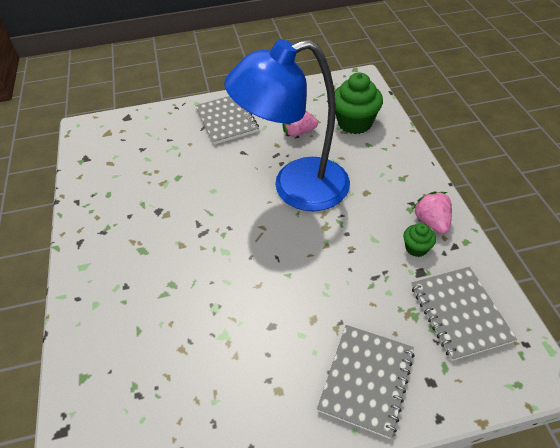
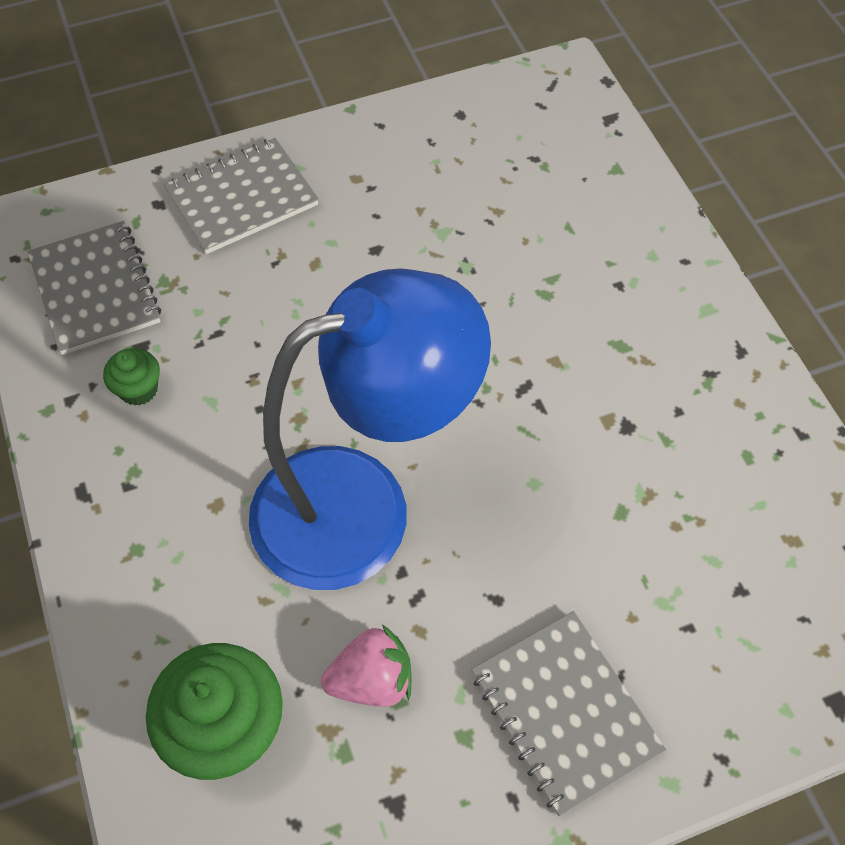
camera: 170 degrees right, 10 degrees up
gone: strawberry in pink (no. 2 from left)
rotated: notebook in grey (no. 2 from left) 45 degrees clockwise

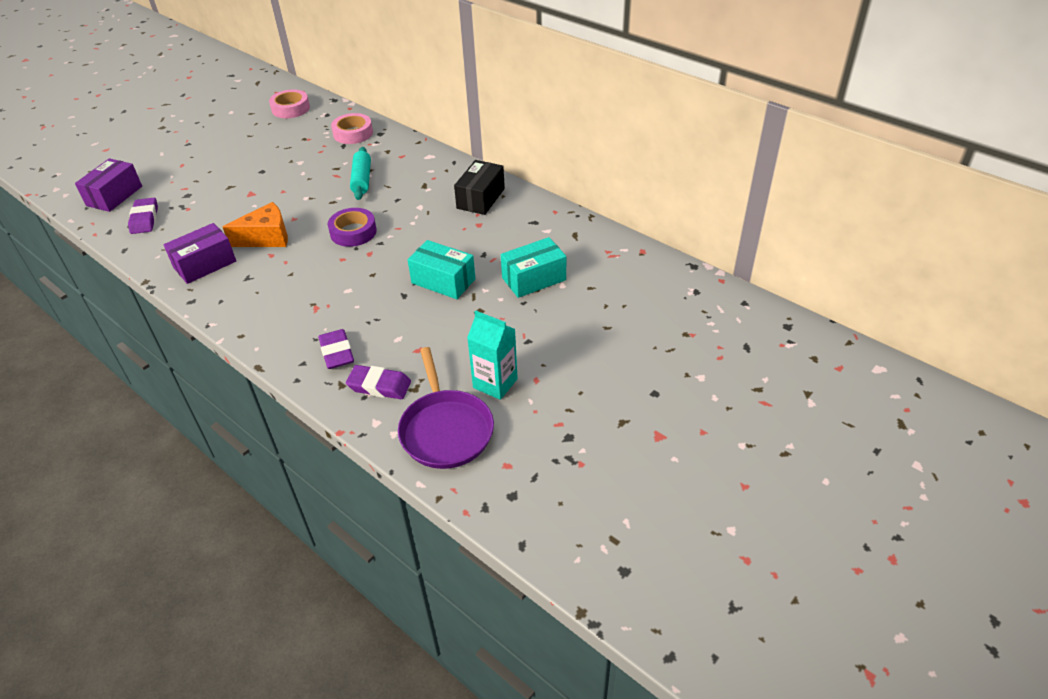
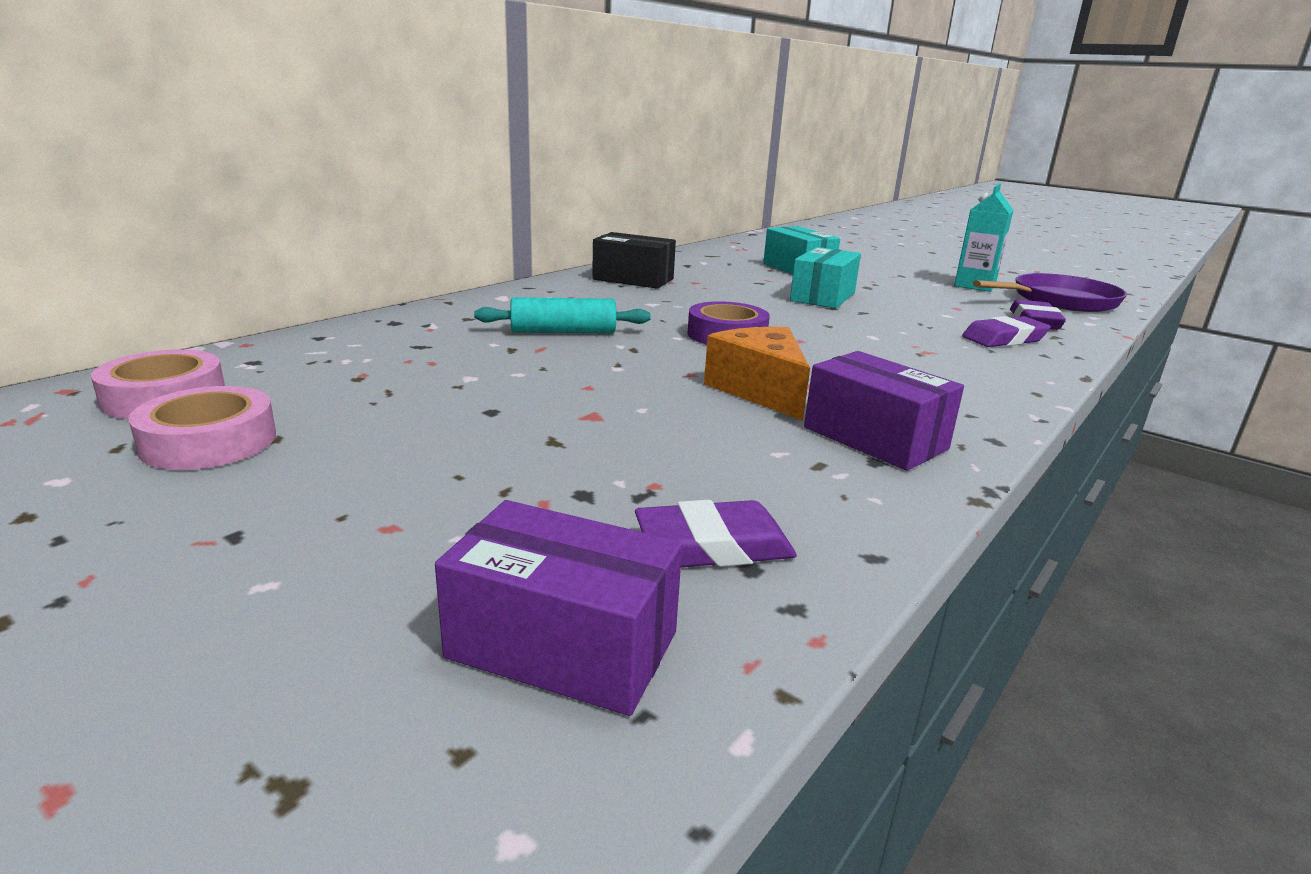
camera: 95 degrees left, 20 degrees down
shifted: tape in pink (no. 2 from left)

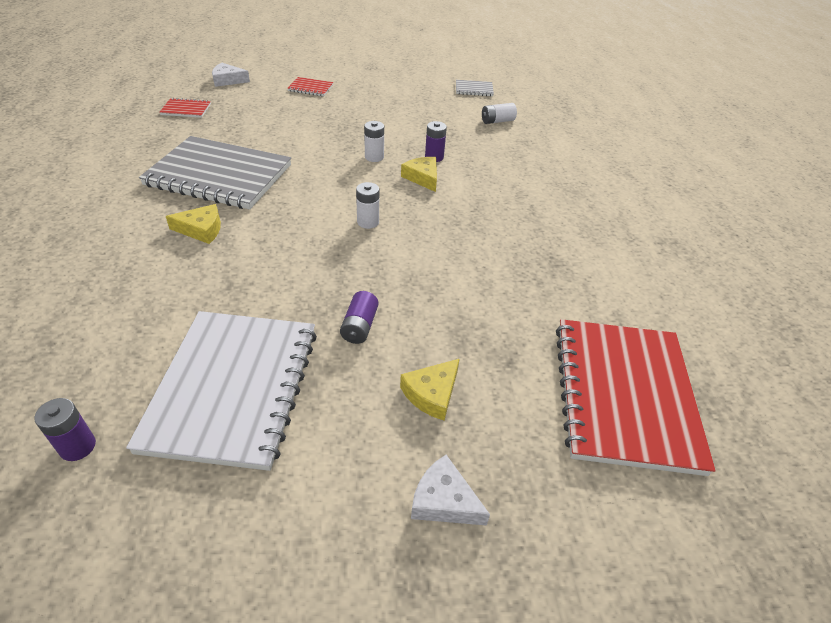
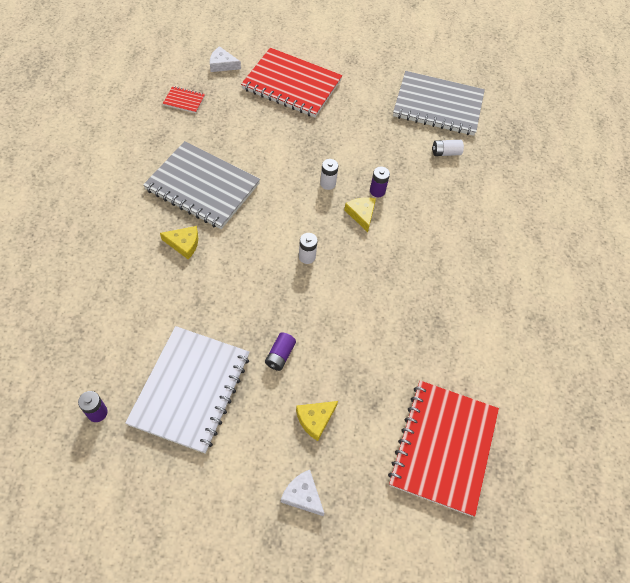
camera: 10 degrees right, 15 degrees up
scaled: notebook in red (no. 2 from left) x2.43; notebook in grey (no. 2 from left) x2.43

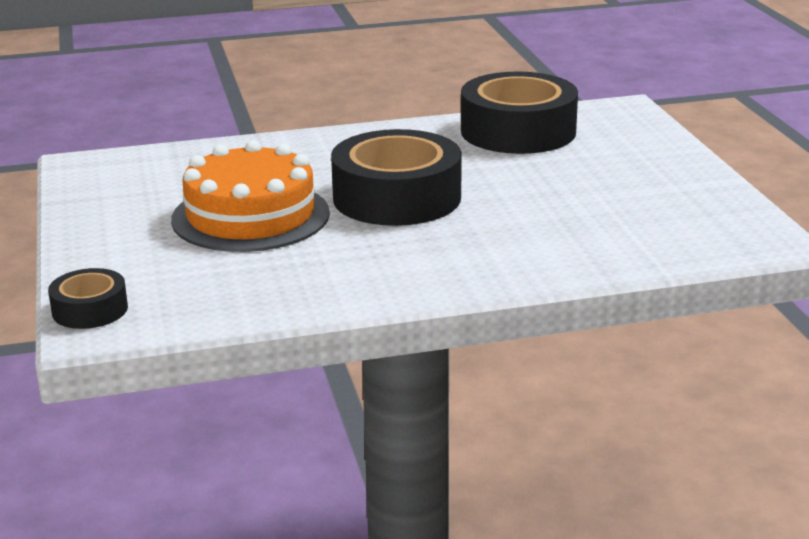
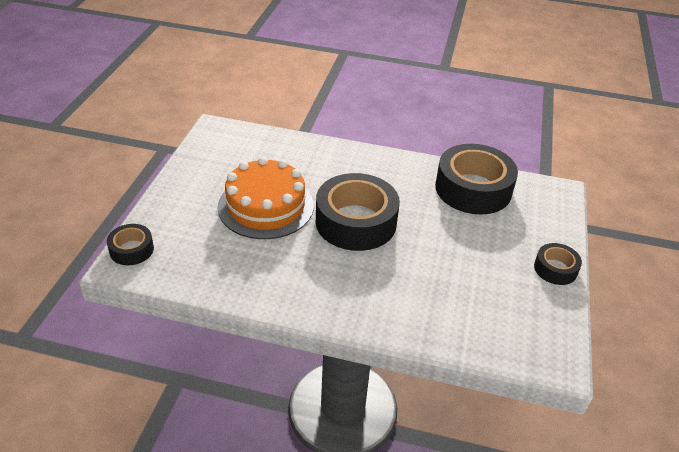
camera: 25 degrees right, 15 degrees up
new: tape in black (no. 4 from left)

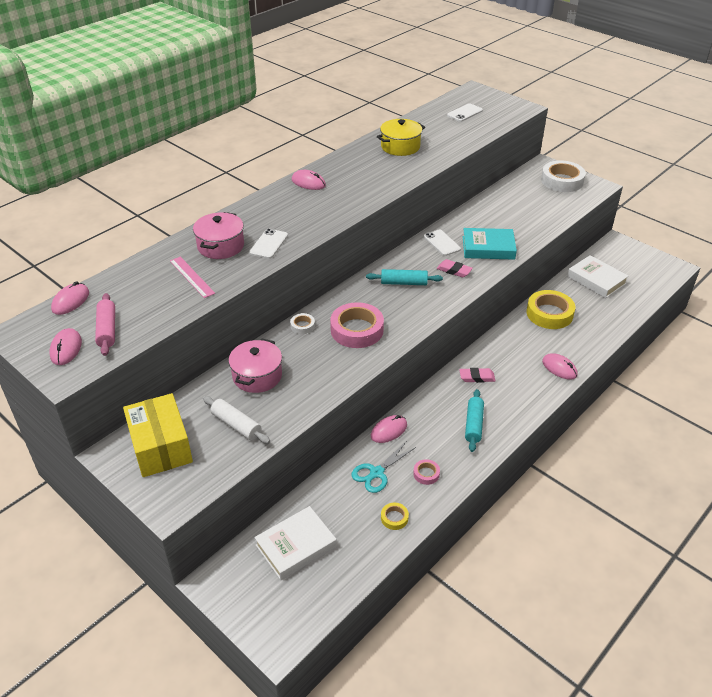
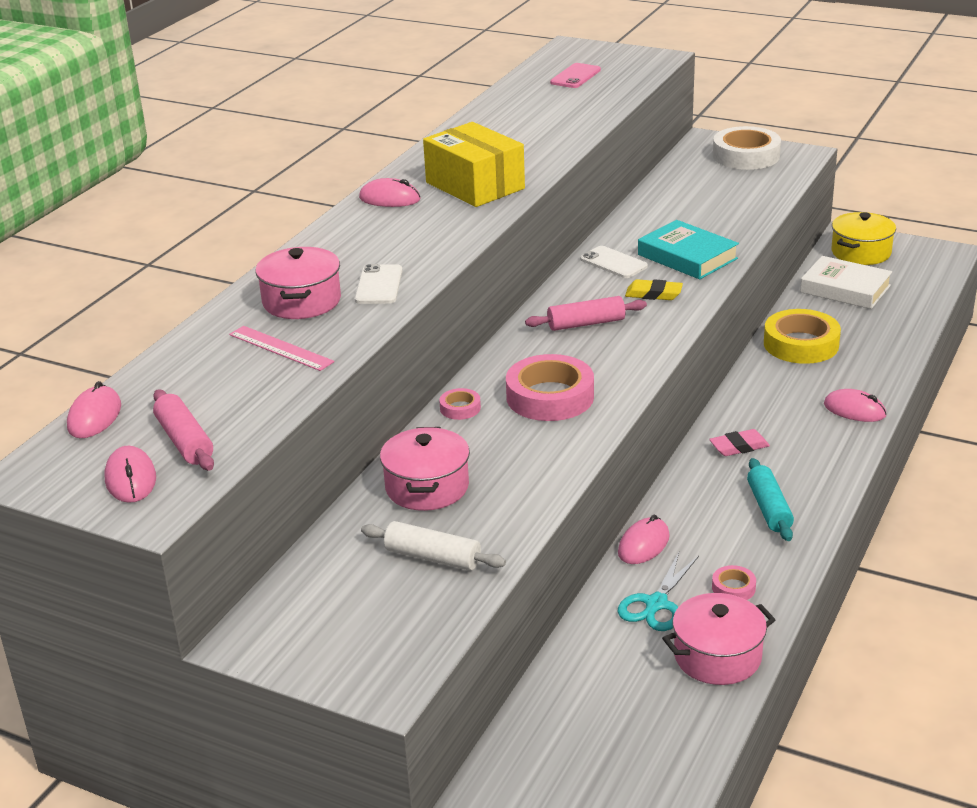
camera: 15 degrees left, 10 degrees down
gone: book in white (no. 1 from left)
shifted: box in yellow; pot in yellow
swapped: tape in yellow (no. 1 from left) to pot in pink (no. 3 from left)
repainted: tape in white (no. 1 from left) to tape in pink (no. 1 from left); rolling pin in turquoise (no. 1 from left) to rolling pin in pink (no. 2 from left); eraser in pink (no. 1 from left) to eraser in yellow; phone in white (no. 3 from left) to phone in pink
rotated: book in turquoise 60 degrees clockwise

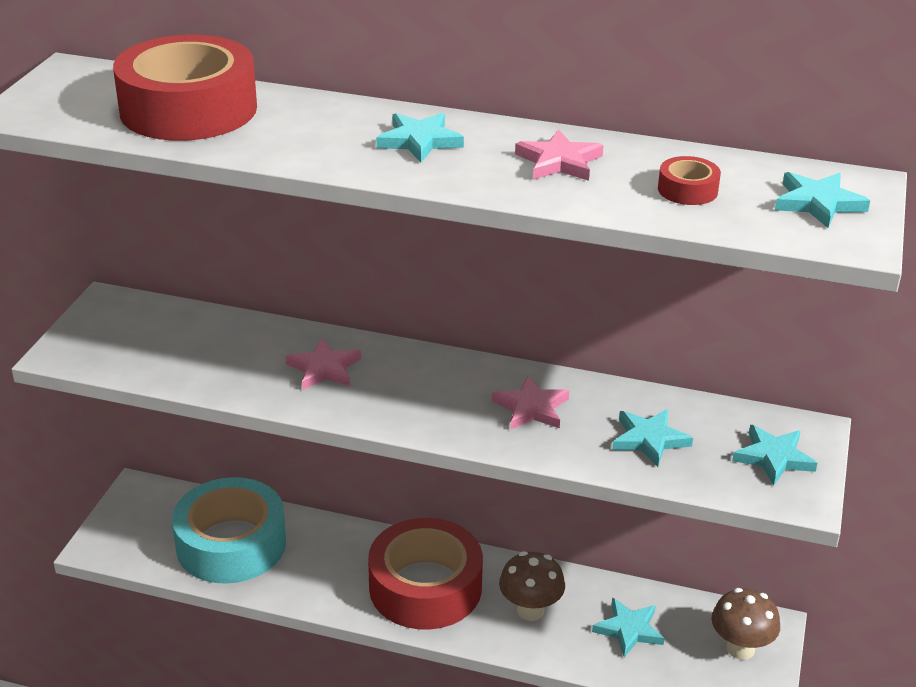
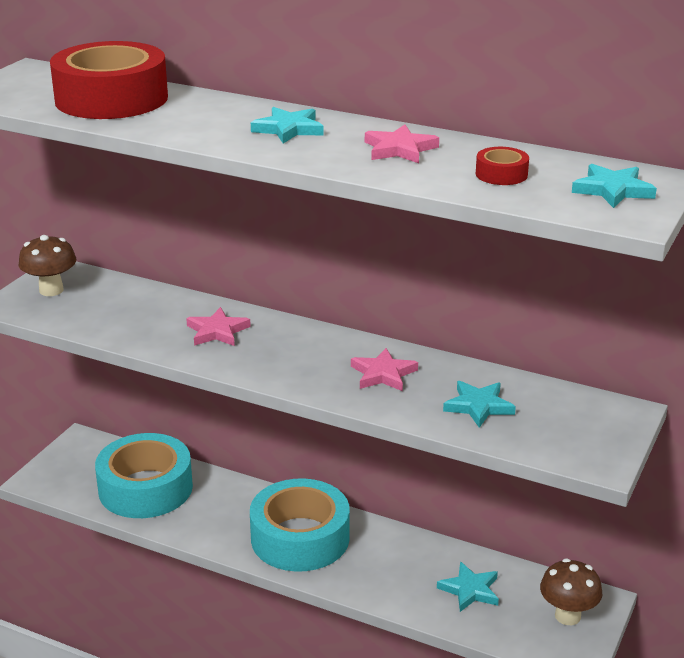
camera: 10 degrees right, 5 degrees down
gone: star in turquoise (no. 4 from left)
shifted: mushroom in brown (no. 1 from left)
repainted: tape in red (no. 2 from left) to tape in turquoise (no. 2 from left)

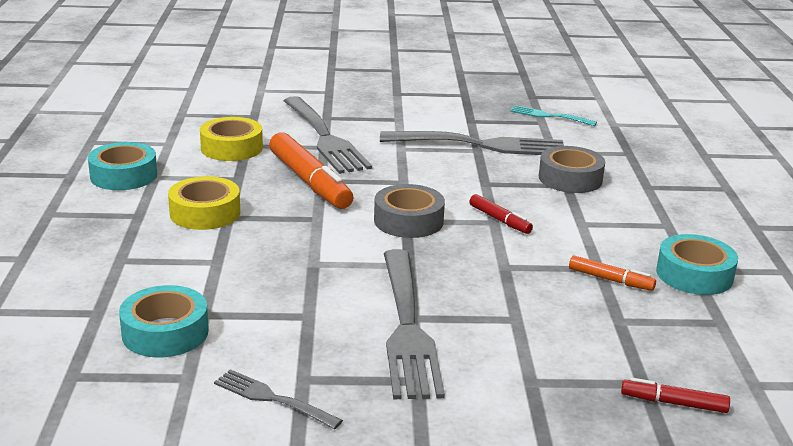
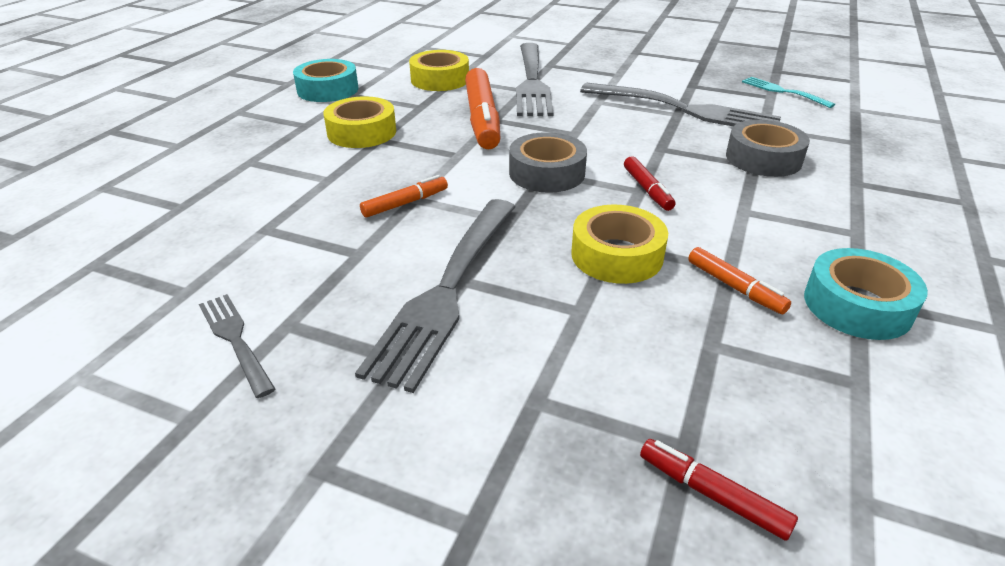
camera: 25 degrees right, 10 degrees up
gone: tape in turquoise (no. 2 from left)
new: marker in orange (no. 1 from left); tape in yellow (no. 3 from left)

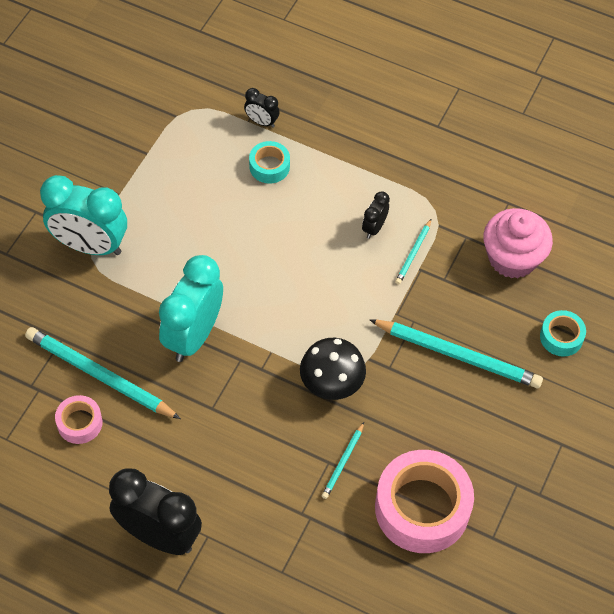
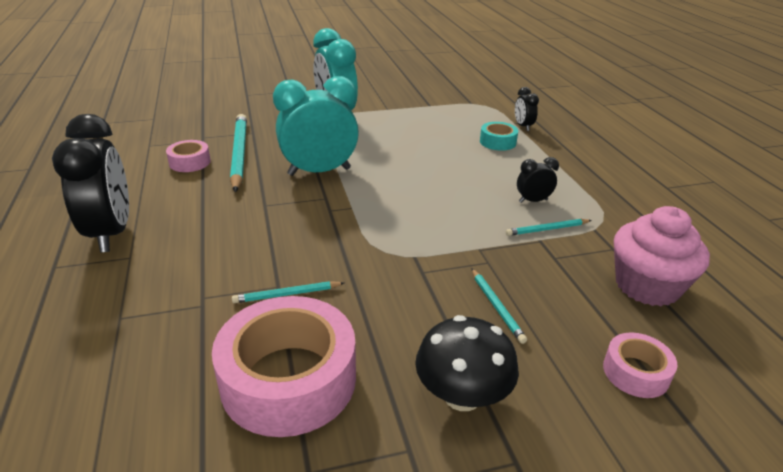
camera: 50 degrees right, 25 degrees down
shifted: mushroom in black
repainted: tape in turquoise (no. 2 from left) to tape in pink (no. 3 from left)
scaled: pencil in turquoise (no. 4 from left in the first image) x0.49

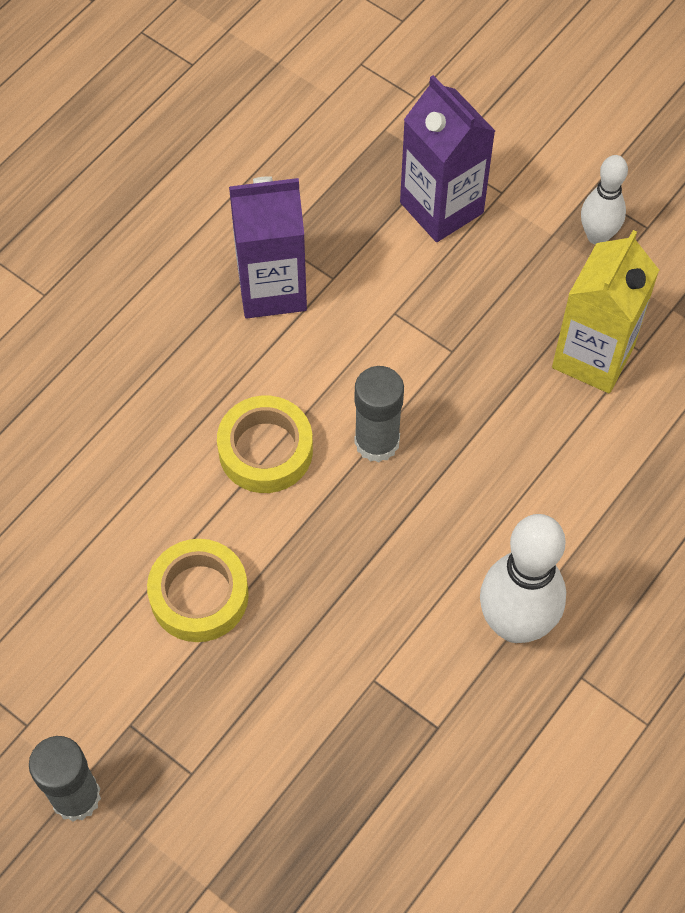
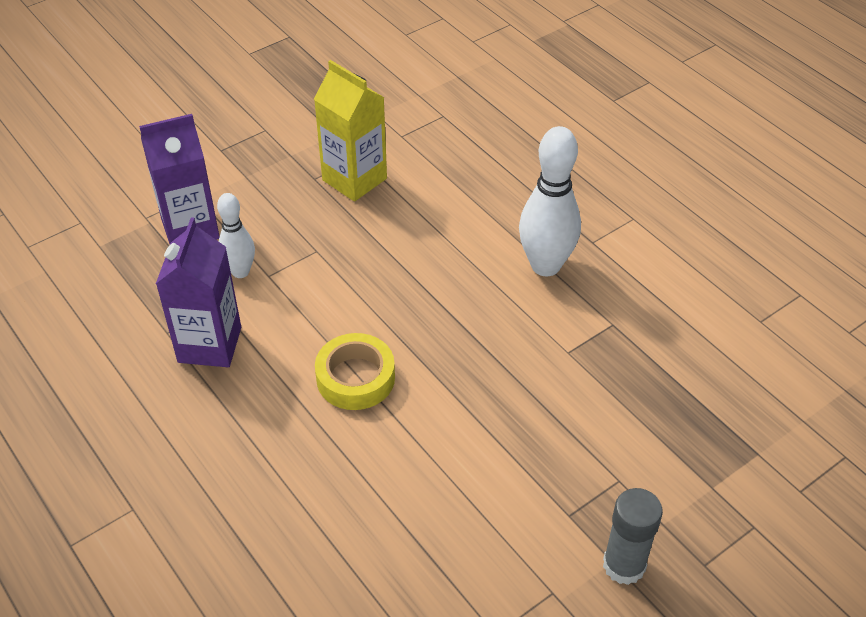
camera: 75 degrees left, 15 degrees down
gone: tape in yellow (no. 1 from left); glue stick in grey (no. 2 from left)
shifted: bowling pin in white (no. 2 from left in the first image) to bowling pin in white (no. 1 from left)

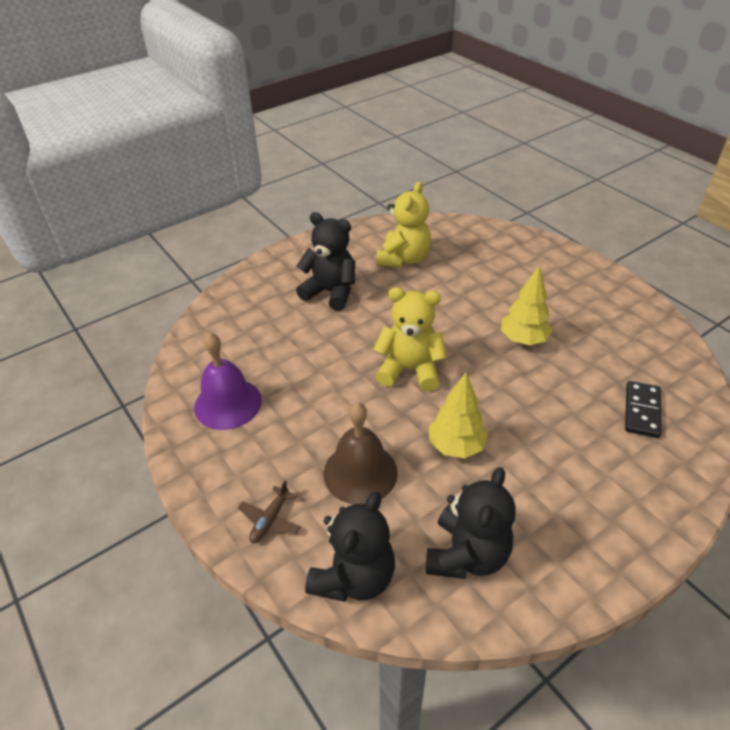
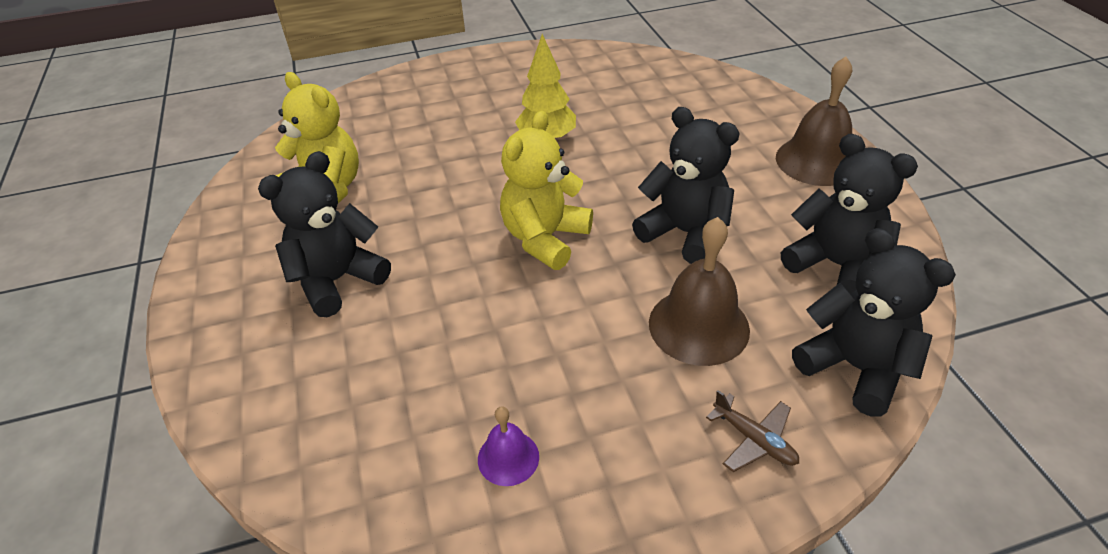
camera: 70 degrees left, 0 degrees up
gone: domino in black
new: bell in brown (no. 2 from left)
swapped: tree in yellow (no. 1 from left) to teddy bear in black (no. 2 from left)
scaled: bell in purple x0.53

